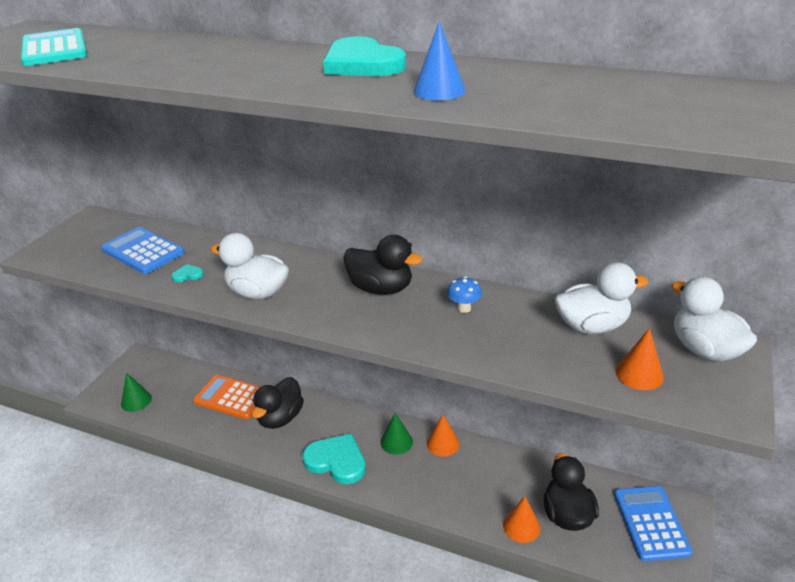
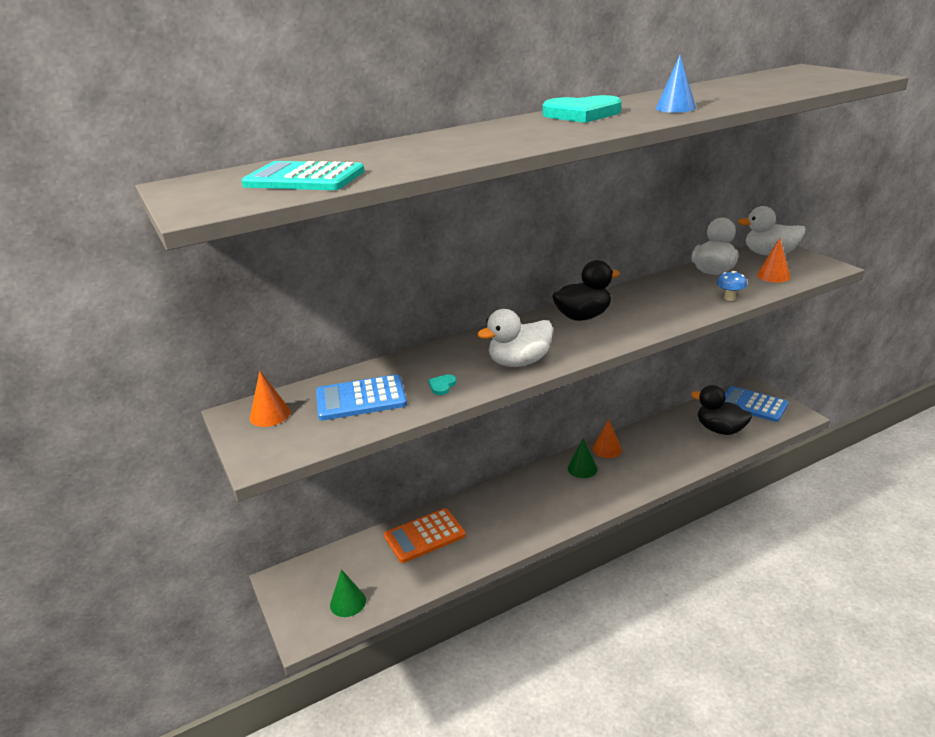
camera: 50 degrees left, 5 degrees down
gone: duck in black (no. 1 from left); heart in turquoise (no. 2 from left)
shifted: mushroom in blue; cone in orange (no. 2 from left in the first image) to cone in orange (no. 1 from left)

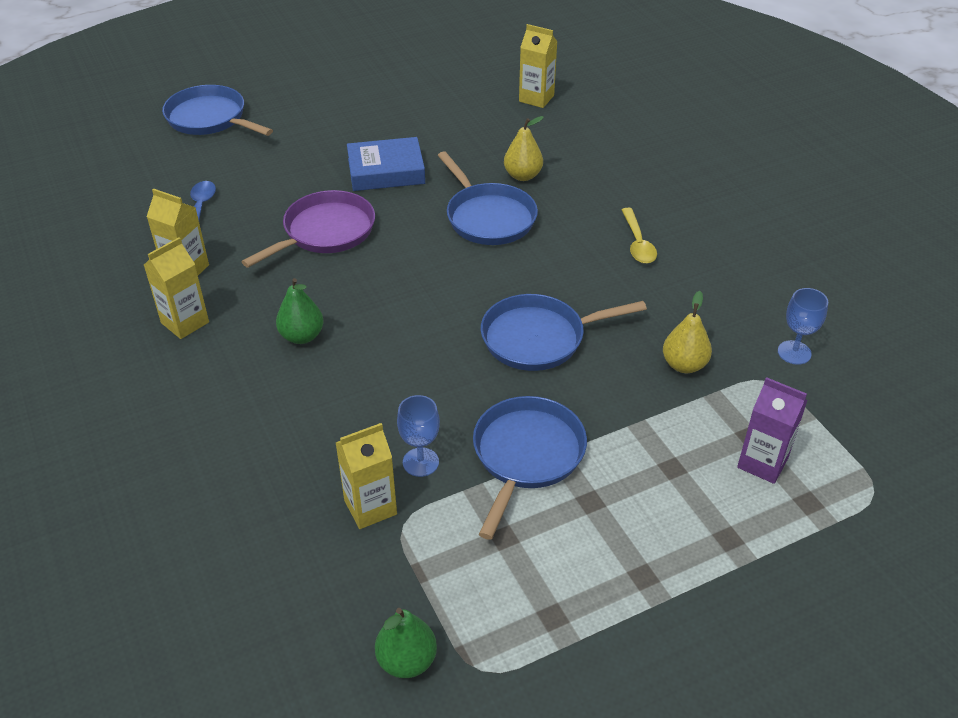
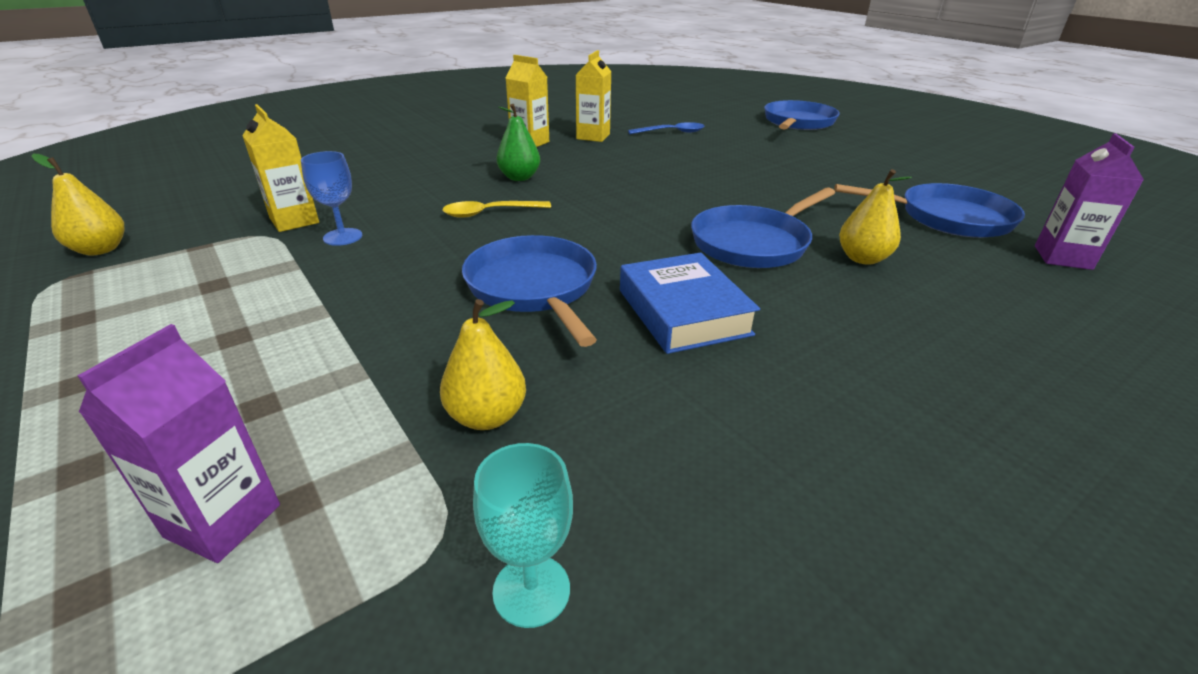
camera: 80 degrees right, 10 degrees down
gone: pan in purple
shifted: book in blue; pan in blue (no. 3 from left in the first image) to pan in blue (no. 4 from left); spoon in yellow
repainted: pear in green (no. 2 from left) to pear in yellow (no. 1 from left); carton in yellow (no. 4 from left) to carton in purple (no. 2 from left); goblet in blue (no. 2 from left) to goblet in turquoise

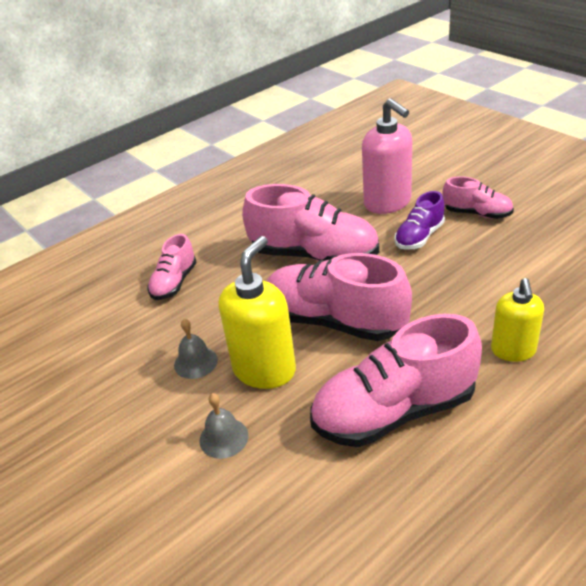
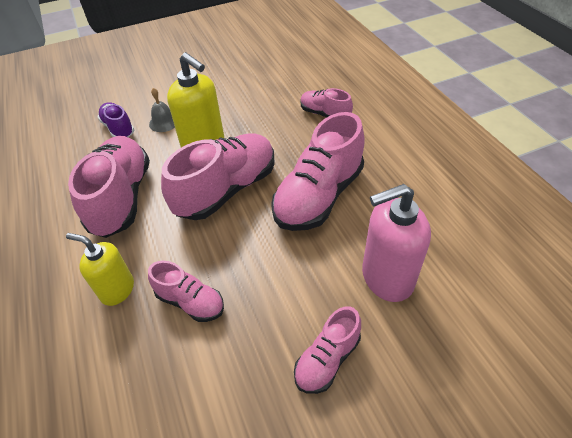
camera: 105 degrees right, 10 degrees up
gone: bell in grey (no. 1 from left)
new: shoe in pink (no. 2 from left)
shifted: shoe in purple

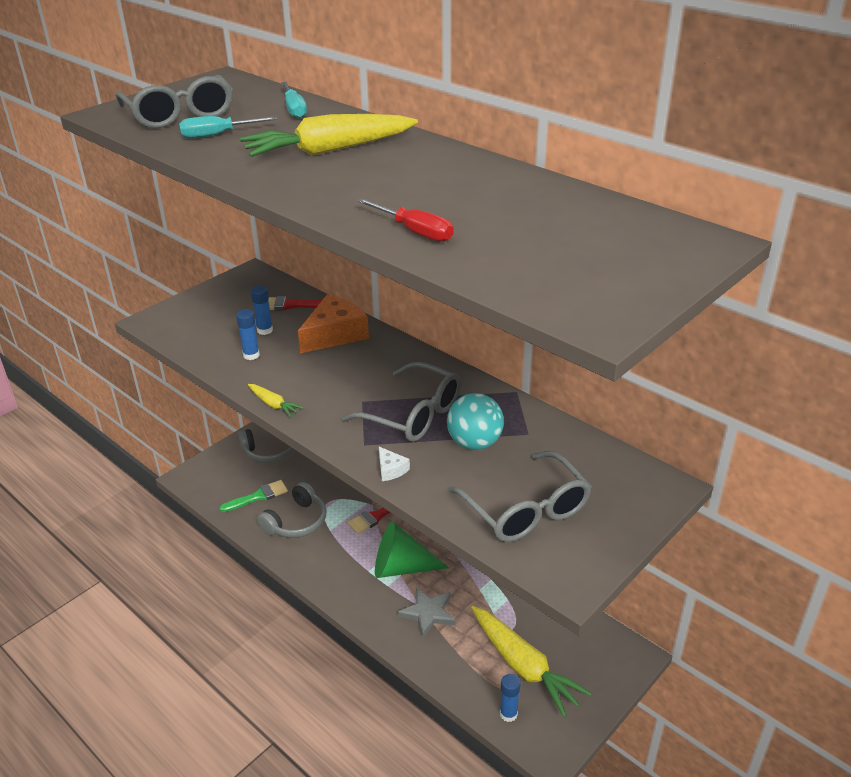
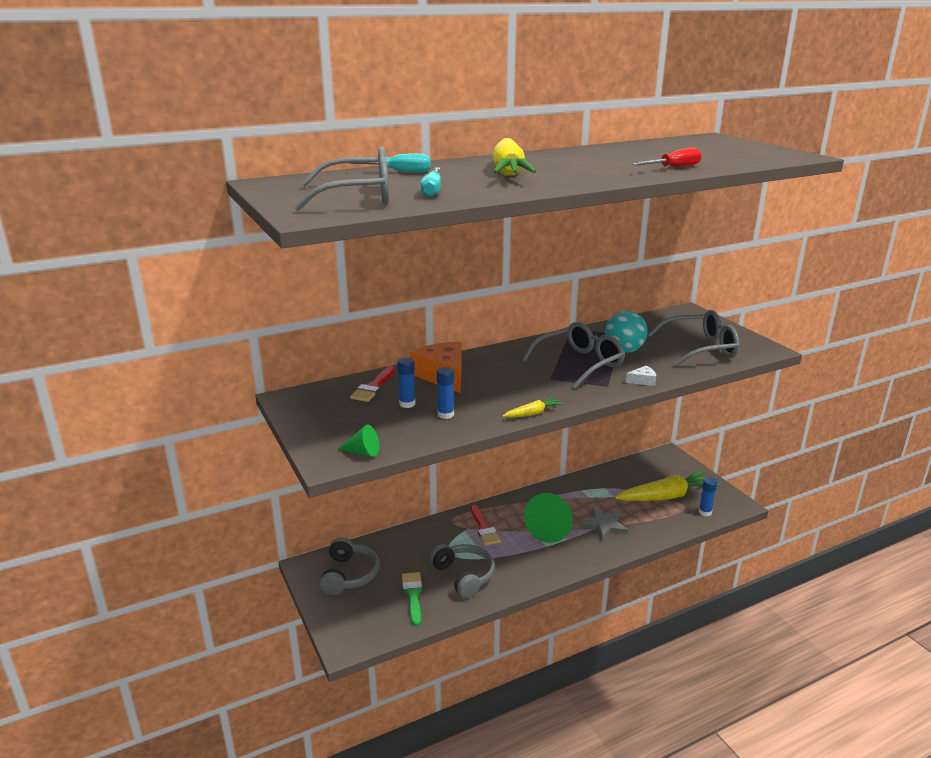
camera: 70 degrees left, 10 degrees down
new: cone in green (no. 1 from left)

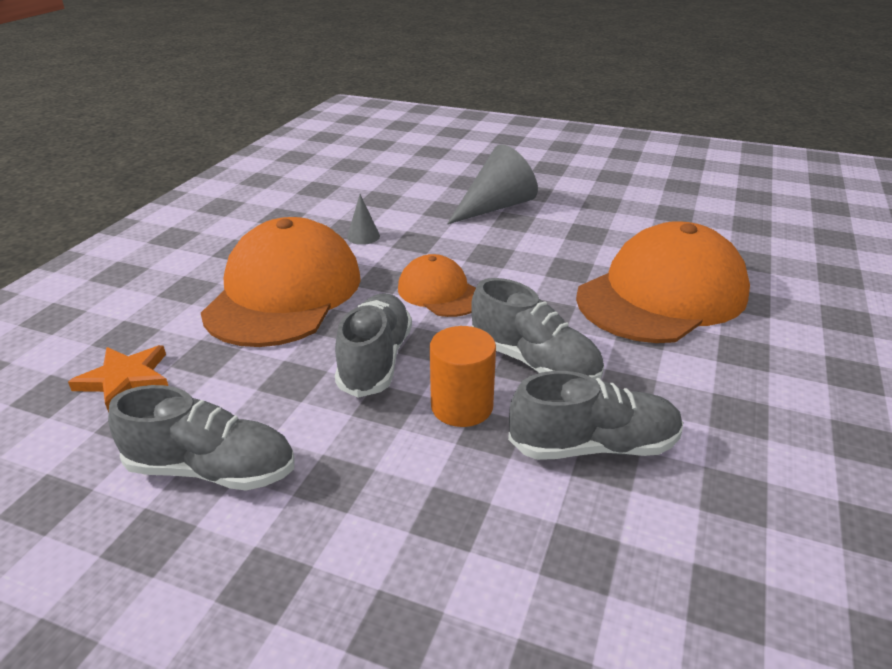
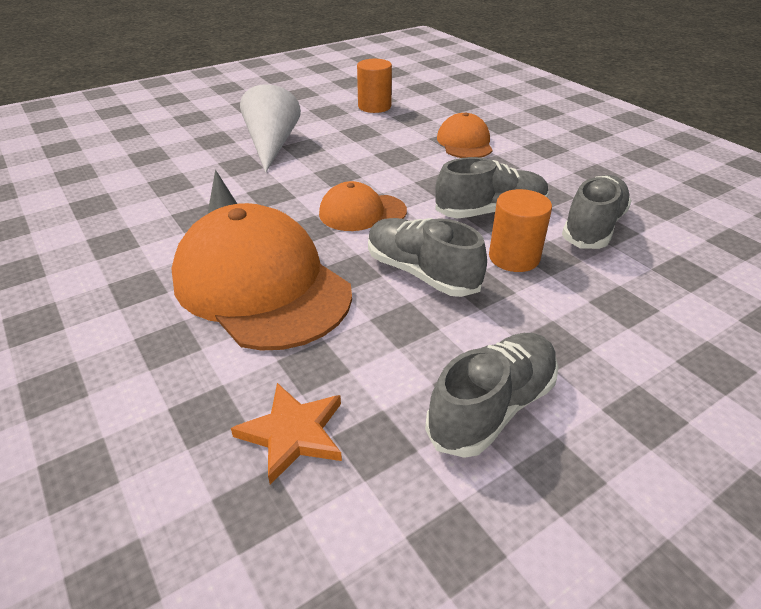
camera: 55 degrees left, 5 degrees up
new: cylinder in orange (no. 1 from left)
repainted: cone in grey (no. 2 from left) to cone in white
scaled: cap in orange (no. 3 from left) x0.52

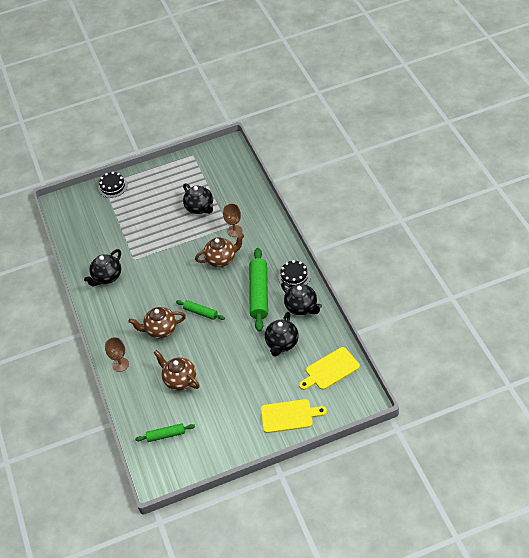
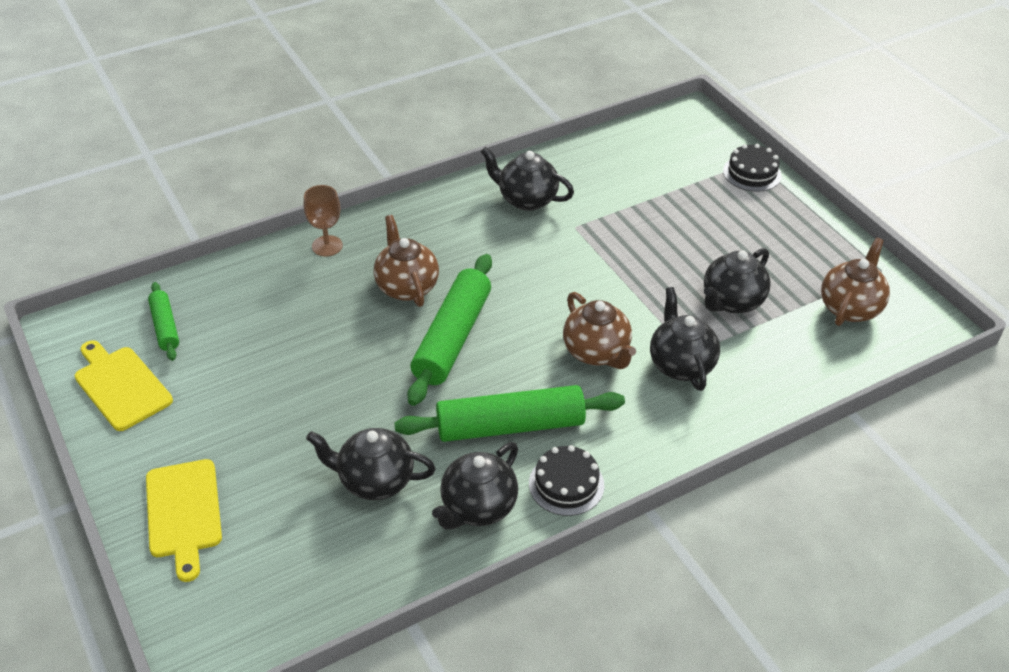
camera: 75 degrees right, 5 degrees down
shifted: teapot in brown (no. 2 from left in the first image) to teapot in brown (no. 3 from left); cutting board in yellow (no. 2 from left in the first image) to cutting board in yellow (no. 1 from left)
swapped: goblet in brown (no. 2 from left) to teapot in black (no. 4 from left)
scaled: rolling pin in green (no. 2 from left) x1.88

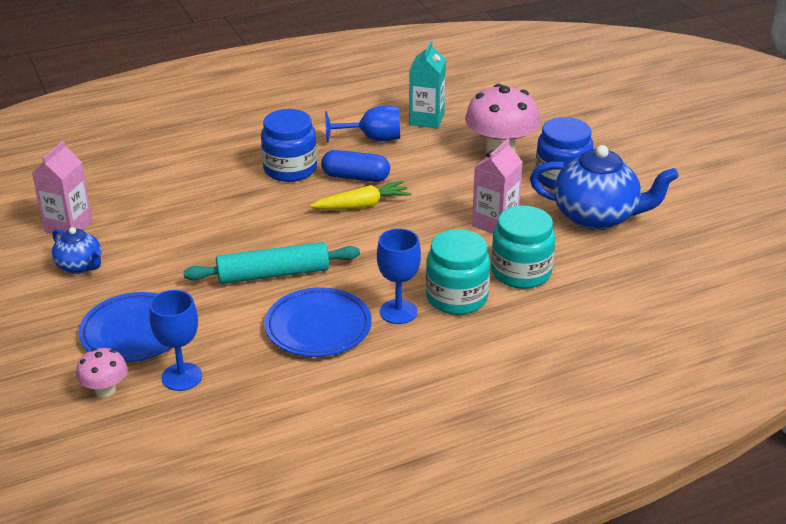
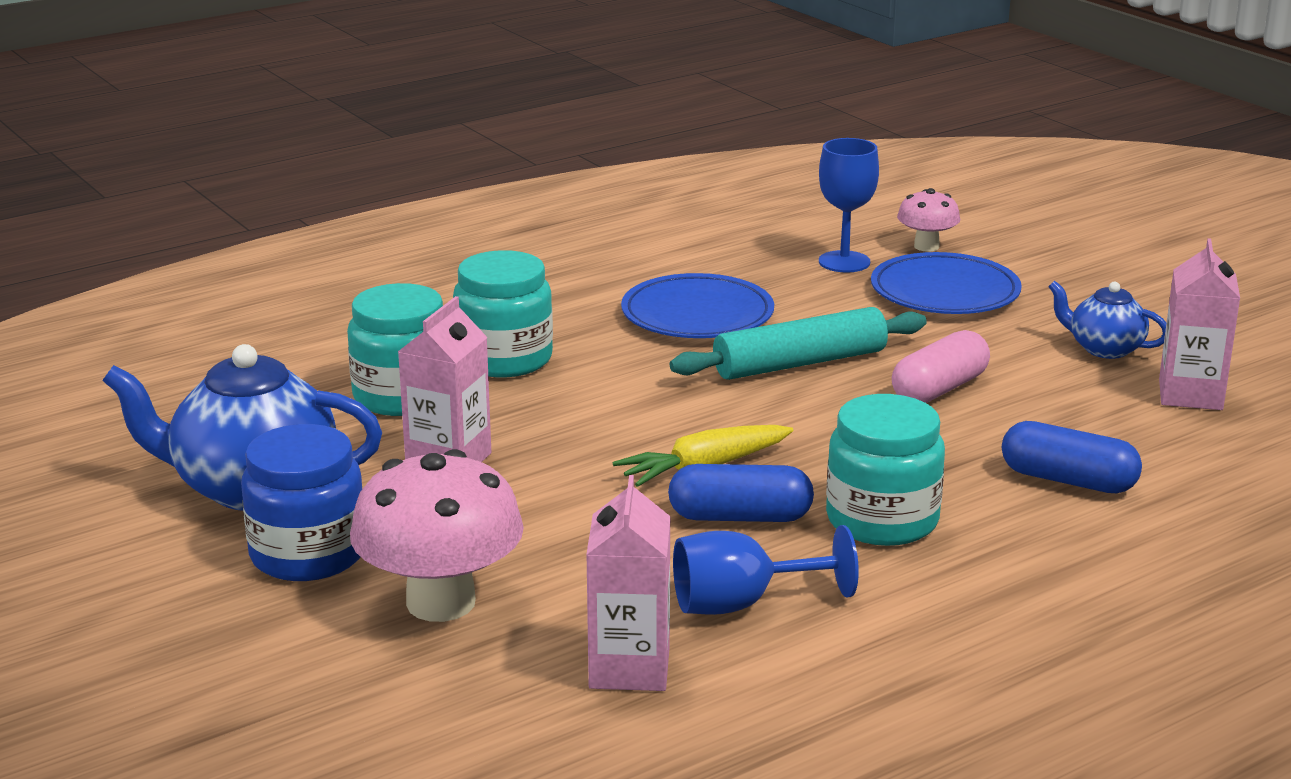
camera: 170 degrees right, 10 degrees down
gone: goblet in blue (no. 3 from left)
new: capsule in pink; capsule in blue (no. 2 from left)
repainted: jar in blue (no. 1 from left) to jar in turquoise (no. 3 from left); carton in turquoise to carton in pink (no. 2 from left)

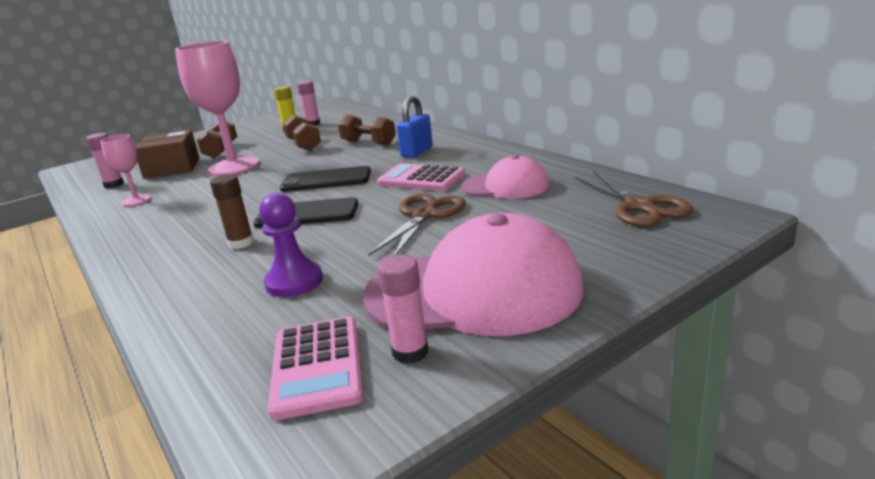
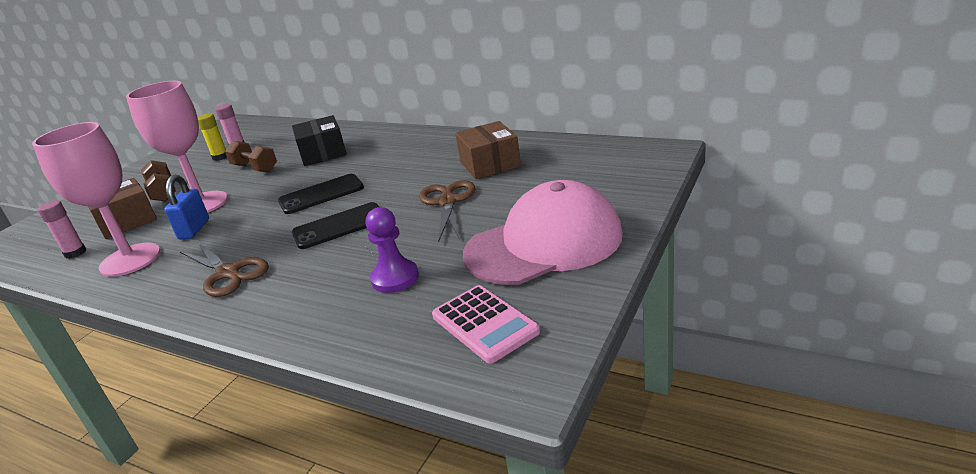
camera: 25 degrees left, 5 degrees up
gone: glue stick in brown; calculator in pink (no. 2 from left); glue stick in pink (no. 3 from left)
shifted: padlock in blue; scissors in brown (no. 2 from left in the first image) to scissors in brown (no. 1 from left)
swapped: dumbbell in brown (no. 3 from left) to box in black; cap in pink (no. 2 from left) to box in brown (no. 2 from left)
scaled: goblet in pink (no. 1 from left) x2.03

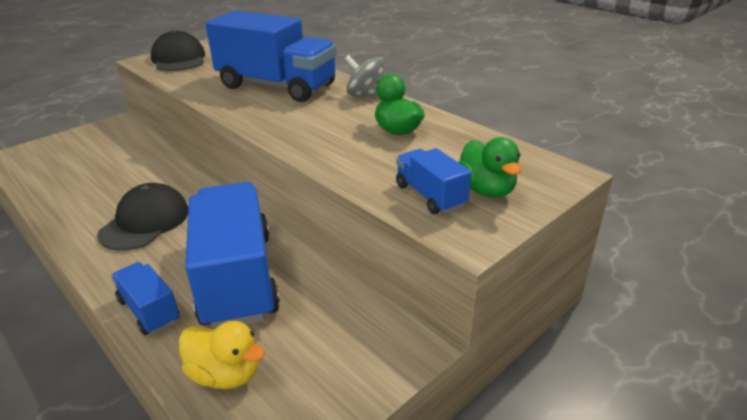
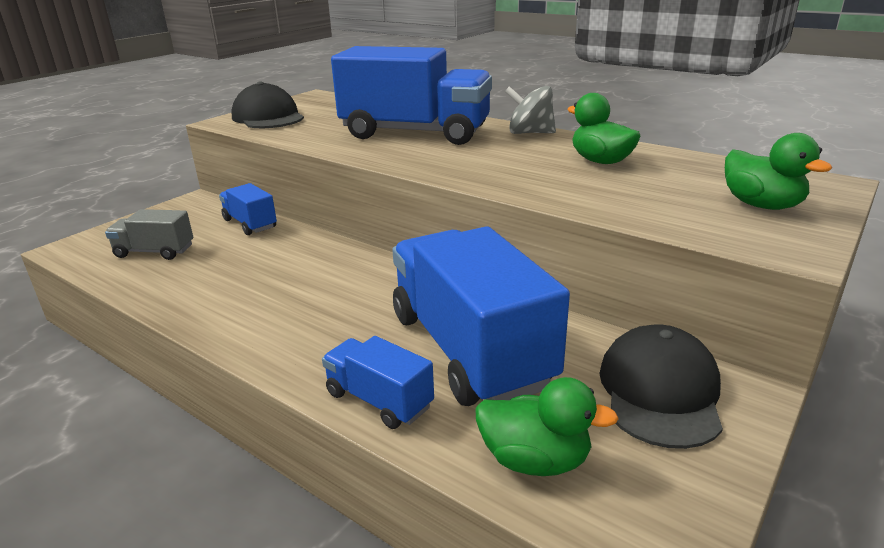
camera: 10 degrees left, 5 degrees down
new: truck in grey
shifted: cap in black (no. 1 from left in the first image) to cap in black (no. 2 from left); truck in blue (no. 4 from left in the first image) to truck in blue (no. 1 from left)
repainted: duck in yellow to duck in green (no. 1 from left)

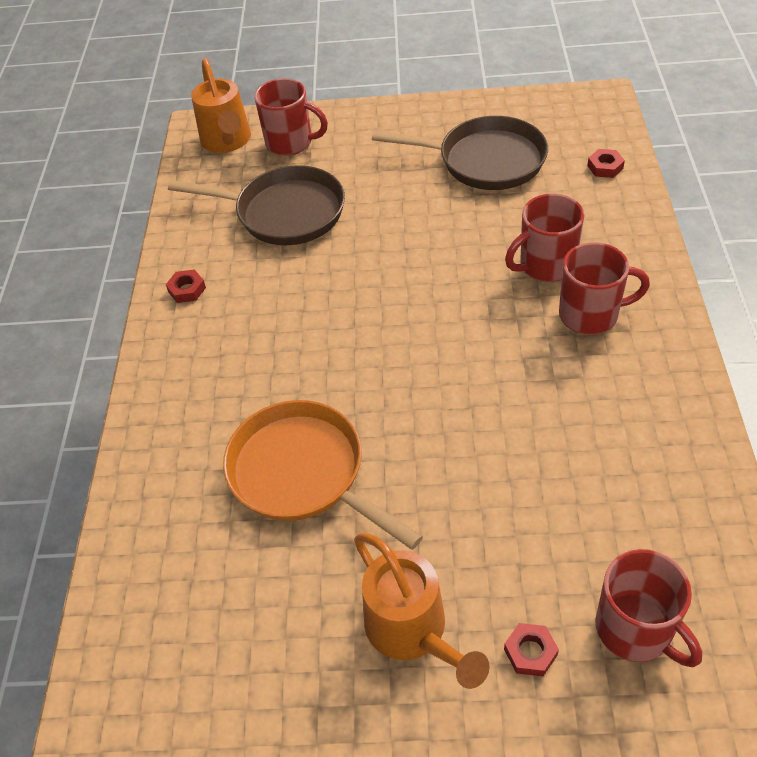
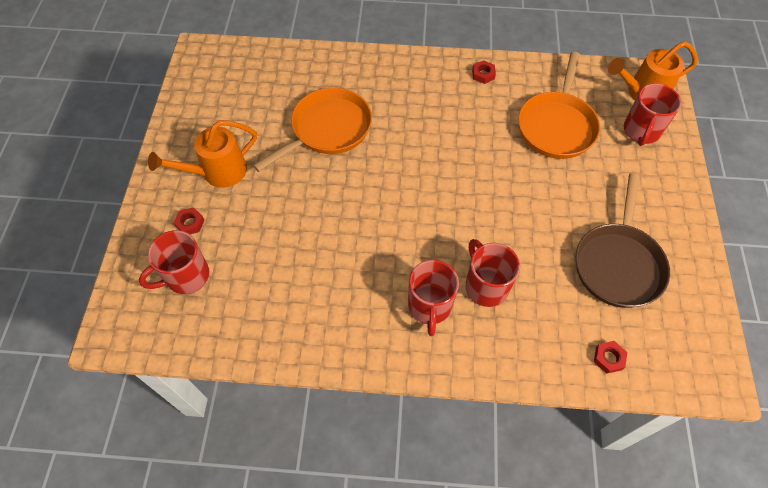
camera: 90 degrees right, 10 degrees up
repainted: pan in brown (no. 1 from left) to pan in orange (no. 2 from left)

